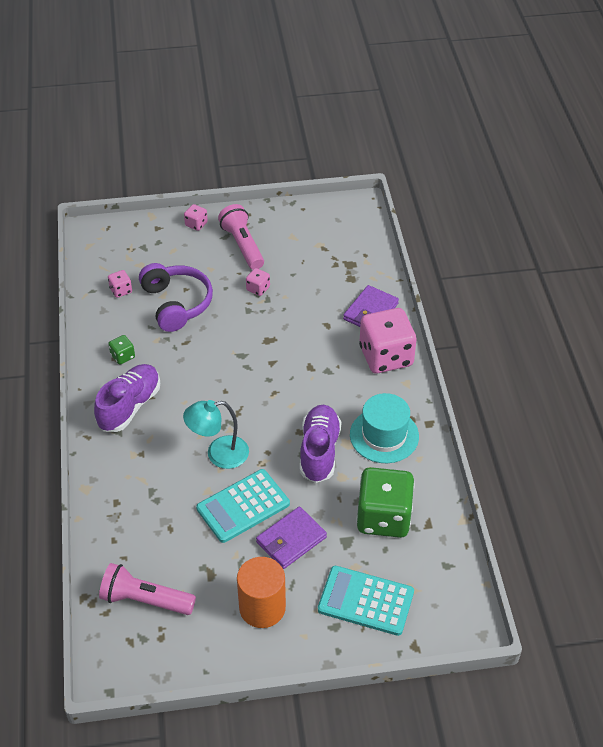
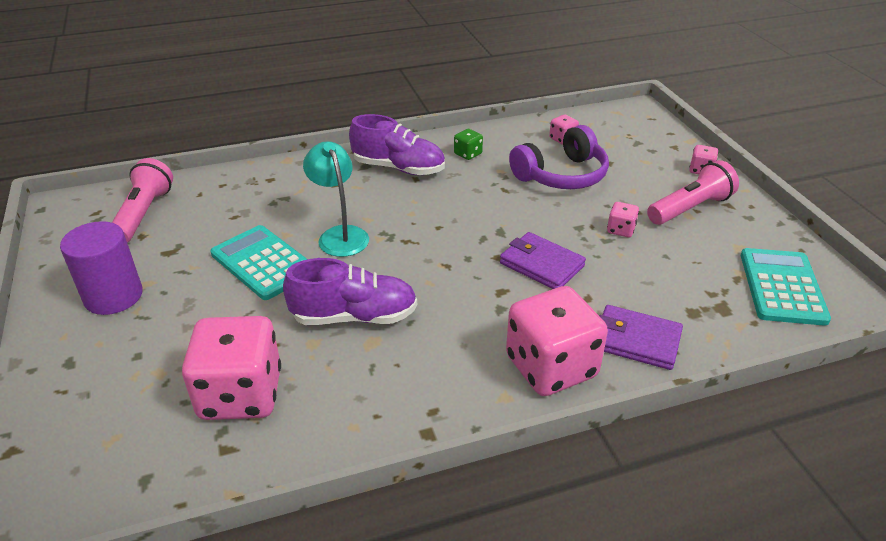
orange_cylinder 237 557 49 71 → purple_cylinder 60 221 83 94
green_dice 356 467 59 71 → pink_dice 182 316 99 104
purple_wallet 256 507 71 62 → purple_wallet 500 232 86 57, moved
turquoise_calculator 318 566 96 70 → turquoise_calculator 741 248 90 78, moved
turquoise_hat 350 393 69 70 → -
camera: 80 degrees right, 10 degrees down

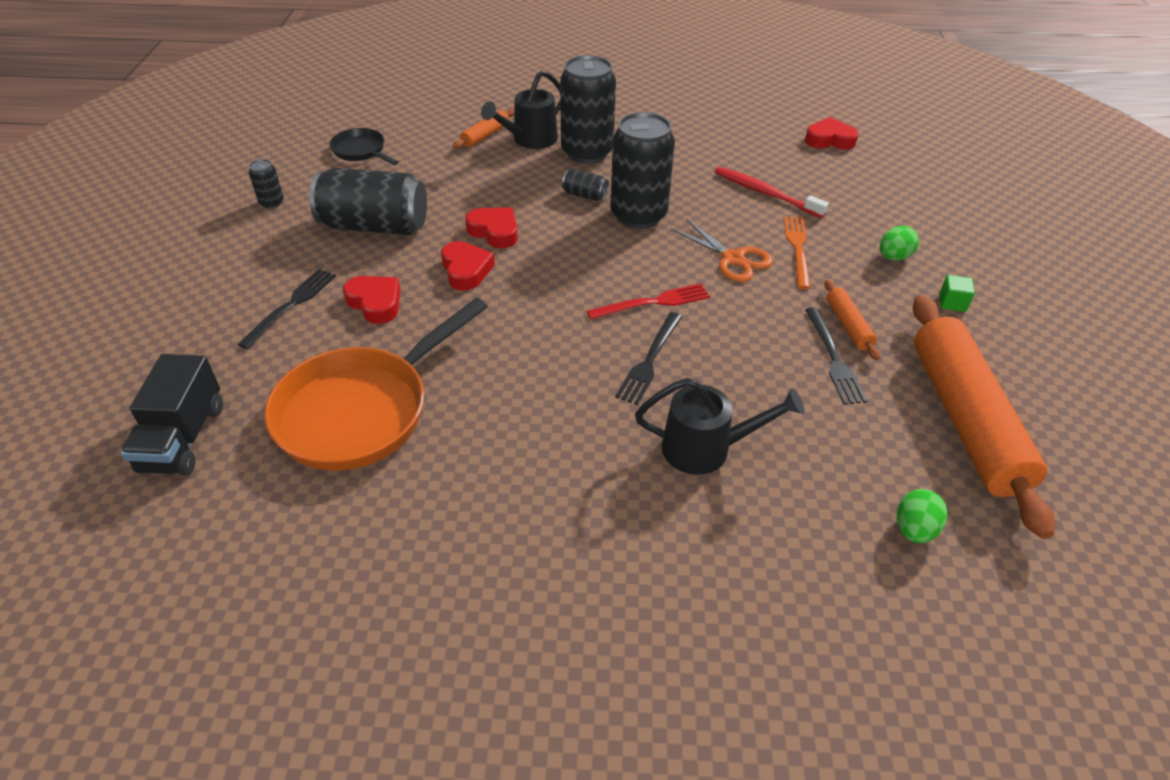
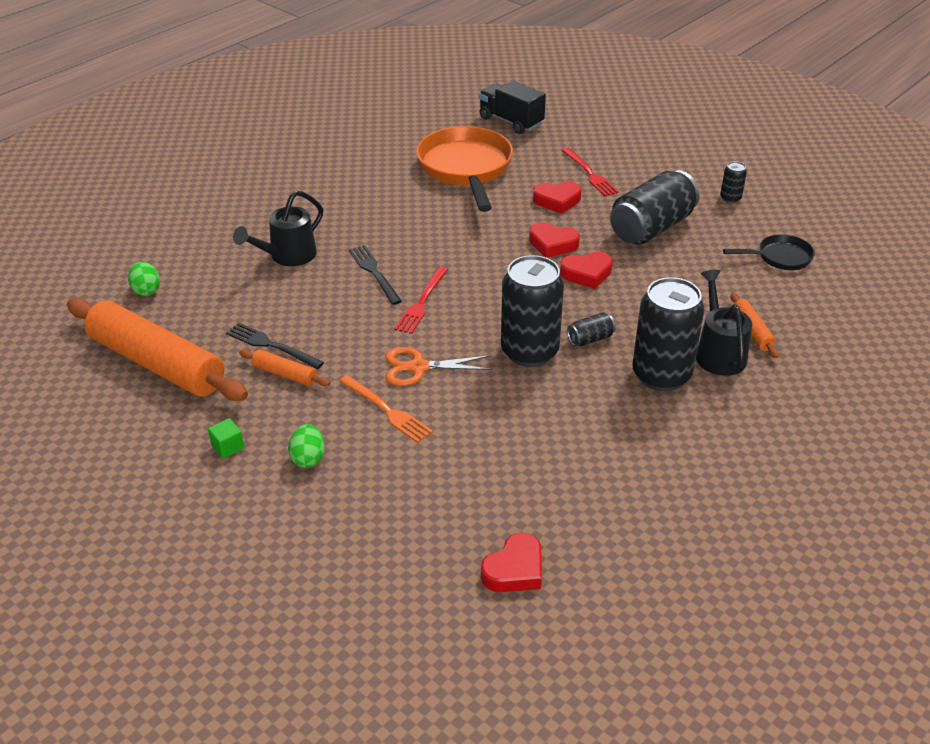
black_fork 237 269 99 80 → red_fork 561 148 58 48
red_toothbrush 715 167 114 51 → -
camera: 130 degrees right, 5 degrees down

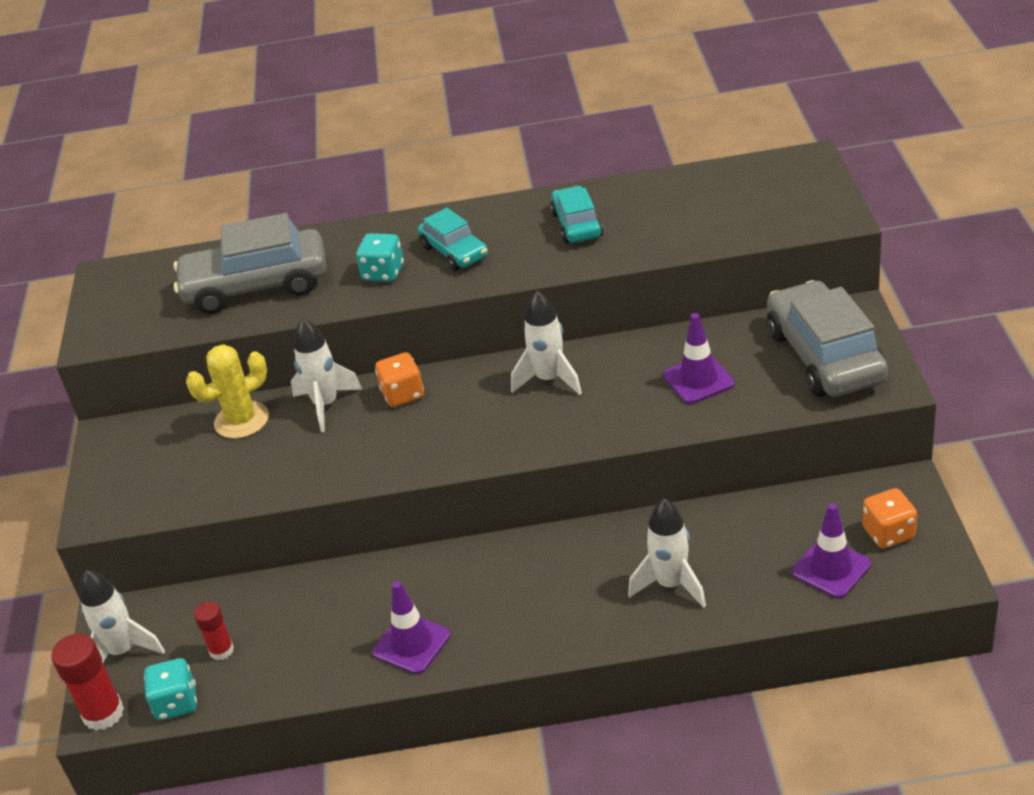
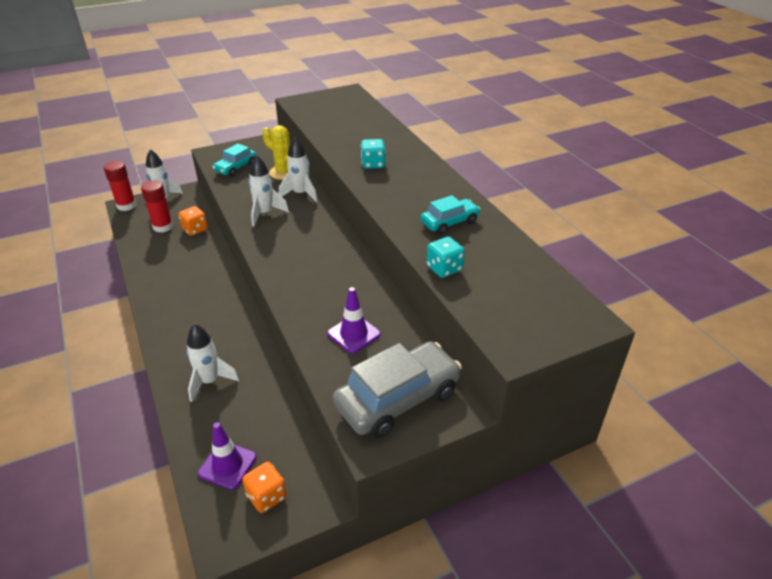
red_glue_stick 194 602 40 58 → red_glue_stick 141 180 32 53, x1.61
orange_dice 375 352 49 55 → orange_dice 178 206 30 30, moved
turquoise_car 418 208 70 63 → turquoise_car 212 143 45 34, moved
white_rocket 511 291 71 104 → white_rocket 248 155 41 71, moved
turquoise_dice 144 658 53 63 → turquoise_dice 427 237 38 41, moved
grey_car 174 213 153 101 → -
purple_traffic_cone 373 581 78 94 → -
camera: 65 degrees right, 0 degrees up

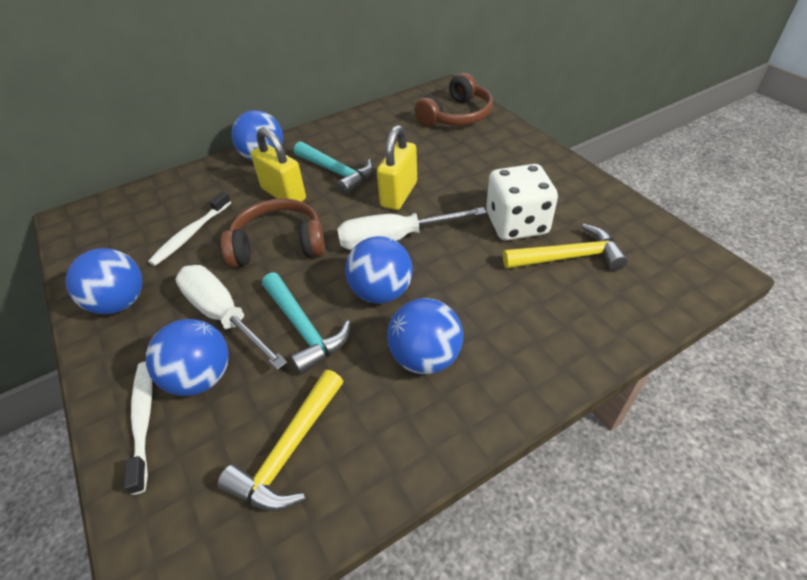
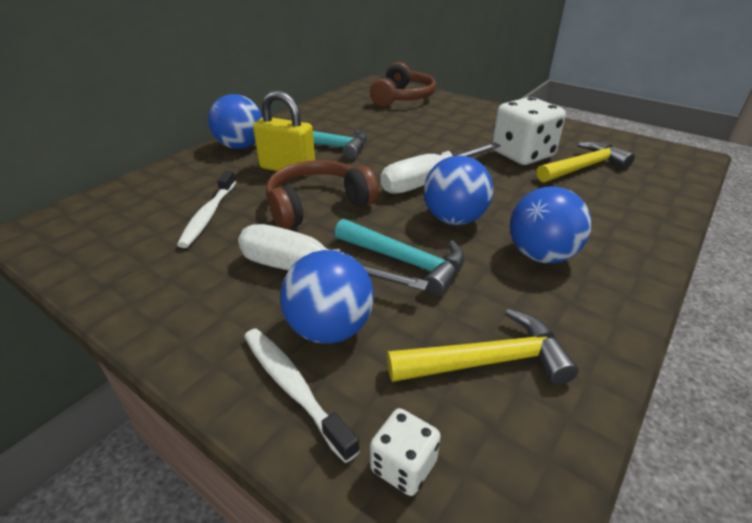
- → white_dice 370 408 71 88
yellow_hammer 218 370 125 142 → yellow_hammer 387 309 192 76, 105 degrees counterclockwise
blue_ball 65 248 78 67 → -
yellow_padlock 377 125 40 85 → -
camera: 25 degrees left, 10 degrees down

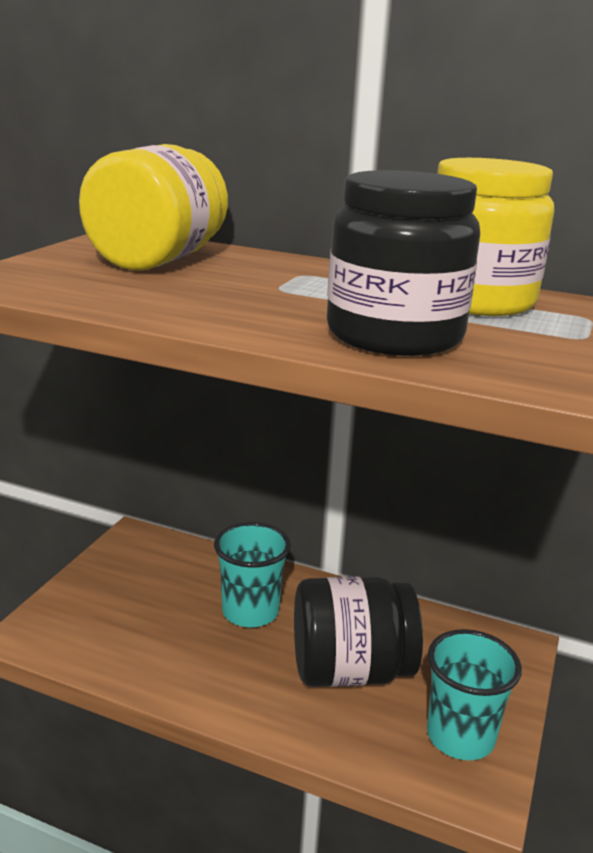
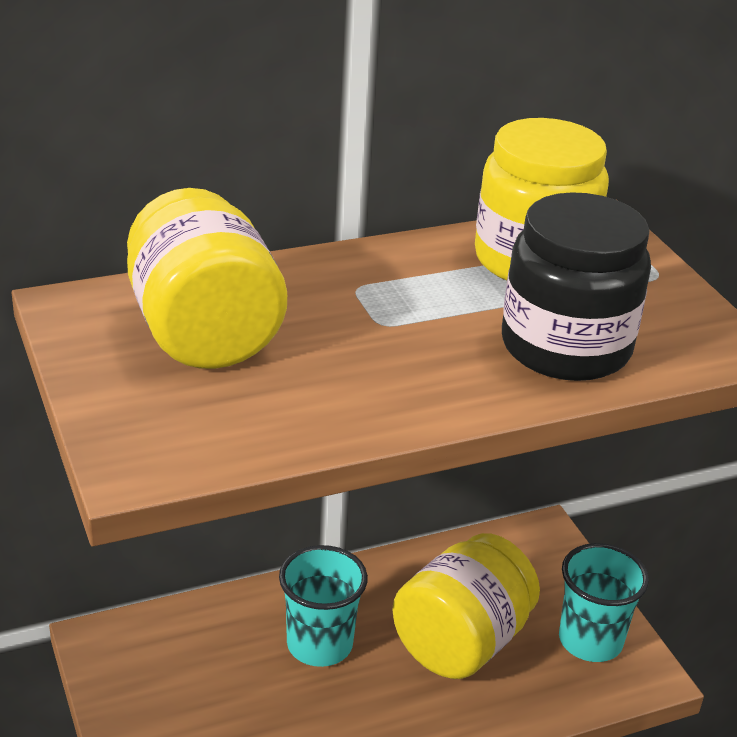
black_jar 294 576 129 111 → yellow_jar 392 533 148 146
camera: 45 degrees left, 10 degrees up

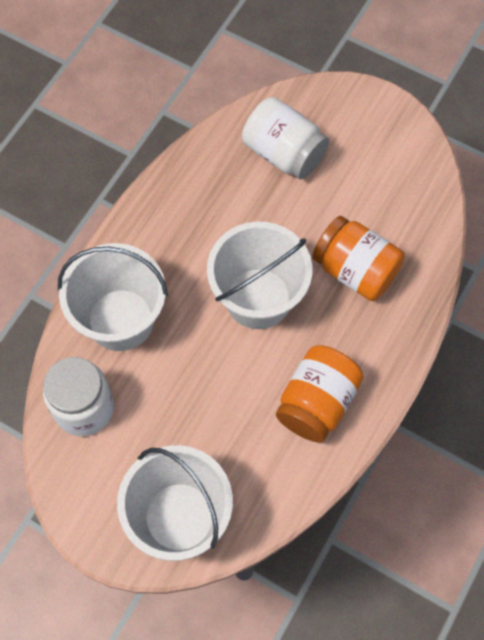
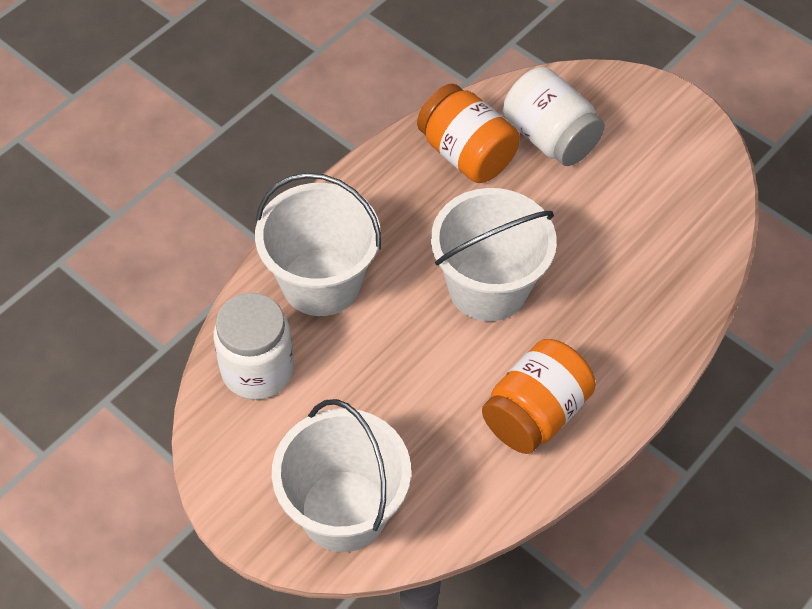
orange_jar 312 216 93 85 → orange_jar 417 84 103 99, moved
camera: 10 degrees right, 10 degrees down

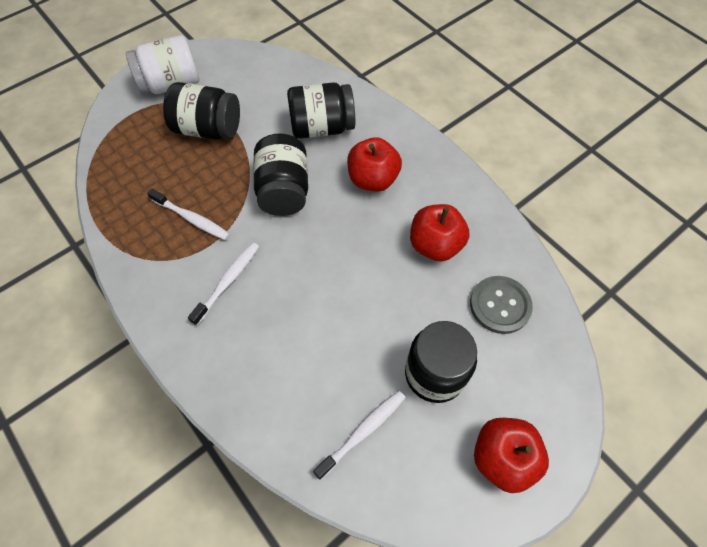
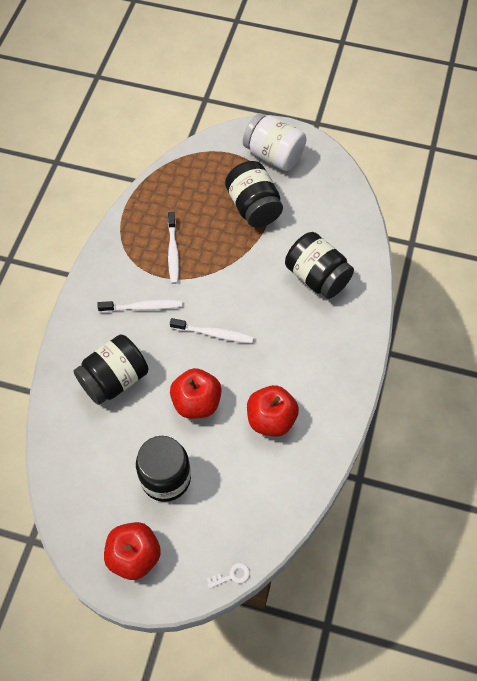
black_jar 253 134 55 82 → black_jar 74 334 74 71, moved
white_toothbrush 313 391 93 89 → white_toothbrush 170 318 84 25, moved
red_apple 347 137 55 55 → red_apple 170 368 52 51, moved
- → white_key 207 563 43 26
grey_button 470 276 63 58 → -
camera: 55 degrees right, 0 degrees up

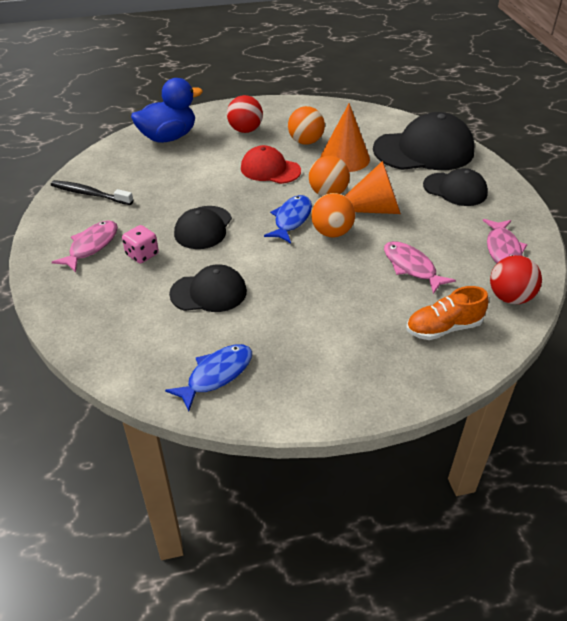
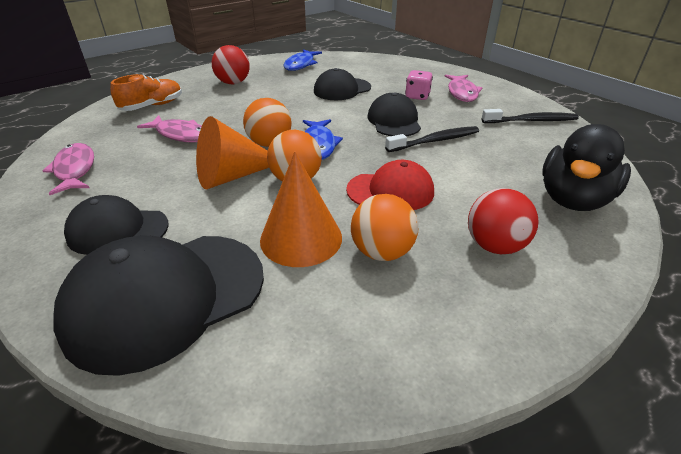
red_ball 490 255 52 49 → red_ball 212 45 38 39, moved
- → black_toothbrush 385 126 94 26
blue_duck 131 78 72 65 → black_duck 542 124 89 87
camera: 155 degrees right, 5 degrees down

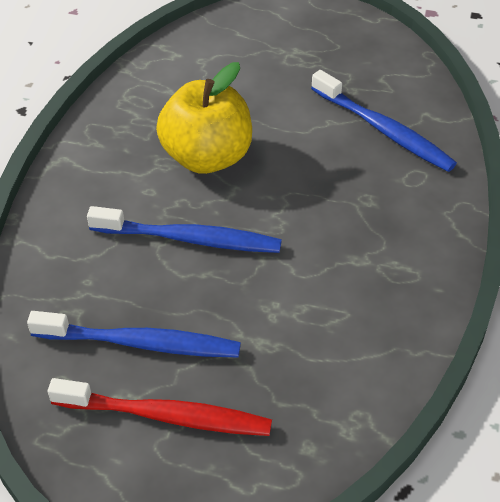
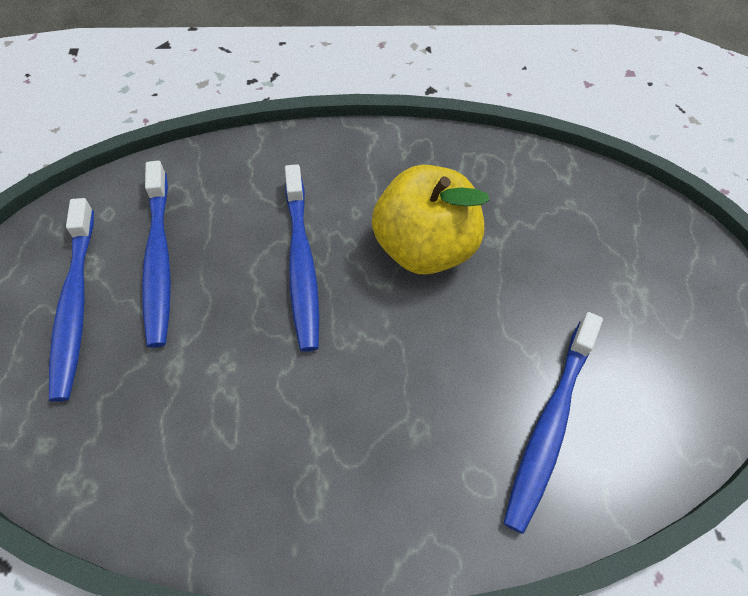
red_toothbrush 48 378 224 58 → blue_toothbrush 49 198 45 204
camera: 70 degrees right, 10 degrees up

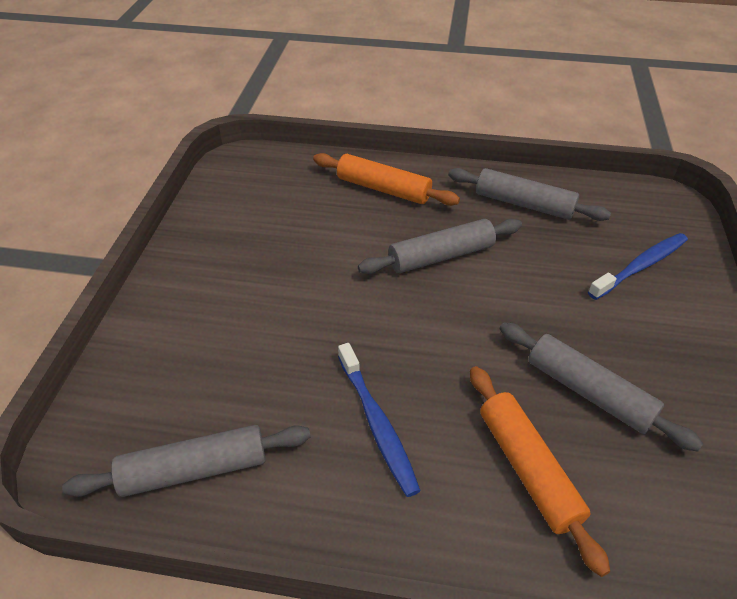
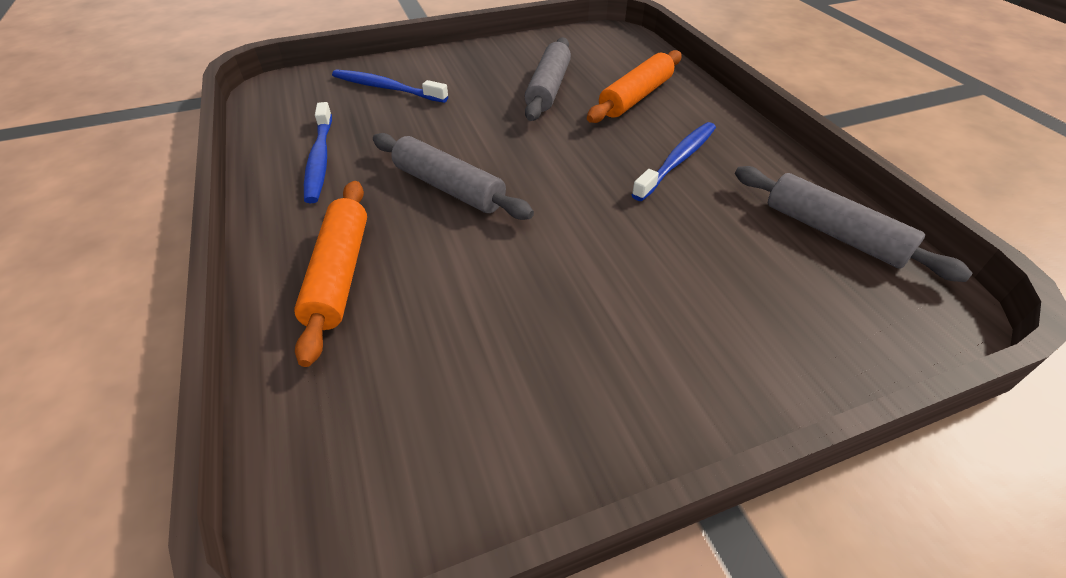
grey_rolling_pin 448 168 163 53 → blue_toothbrush 304 102 28 101
camera: 120 degrees left, 0 degrees up

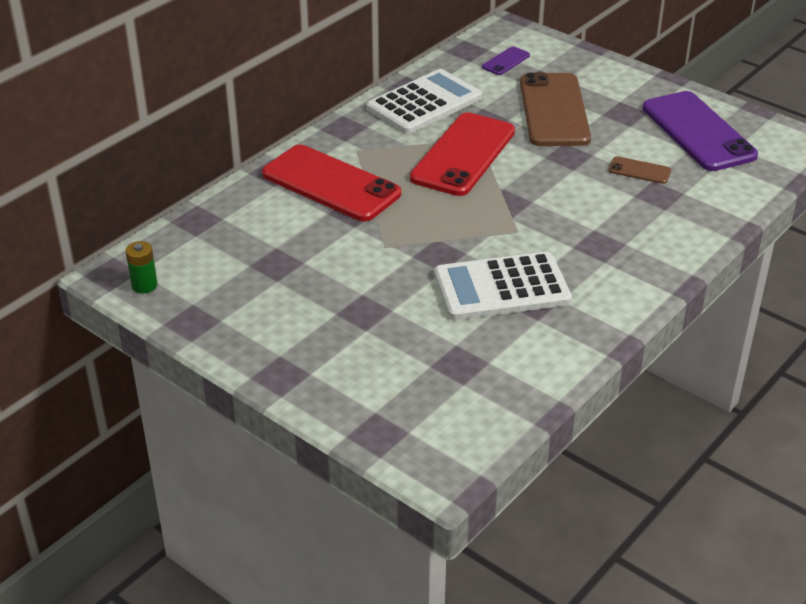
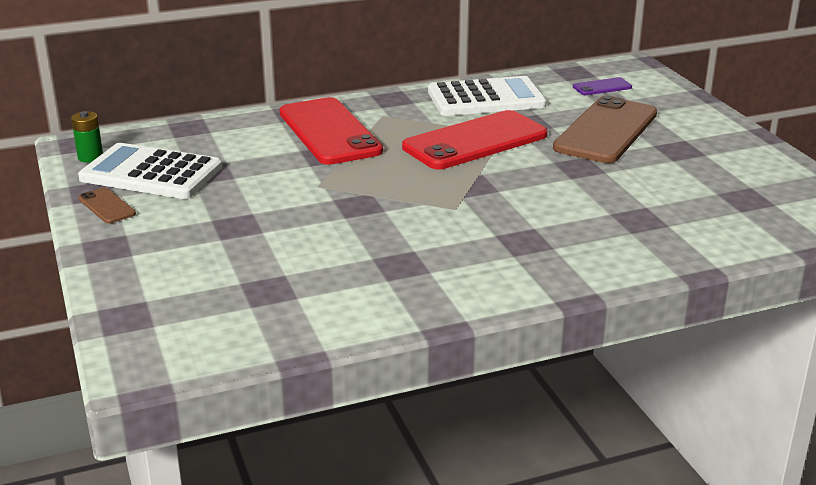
white_calculator 434 252 138 68 → white_calculator 78 143 144 56, moved
brown_phone 608 156 63 28 → brown_phone 78 188 58 36, moved
purple_phone 643 91 115 80 → -
camera: 30 degrees right, 10 degrees down

